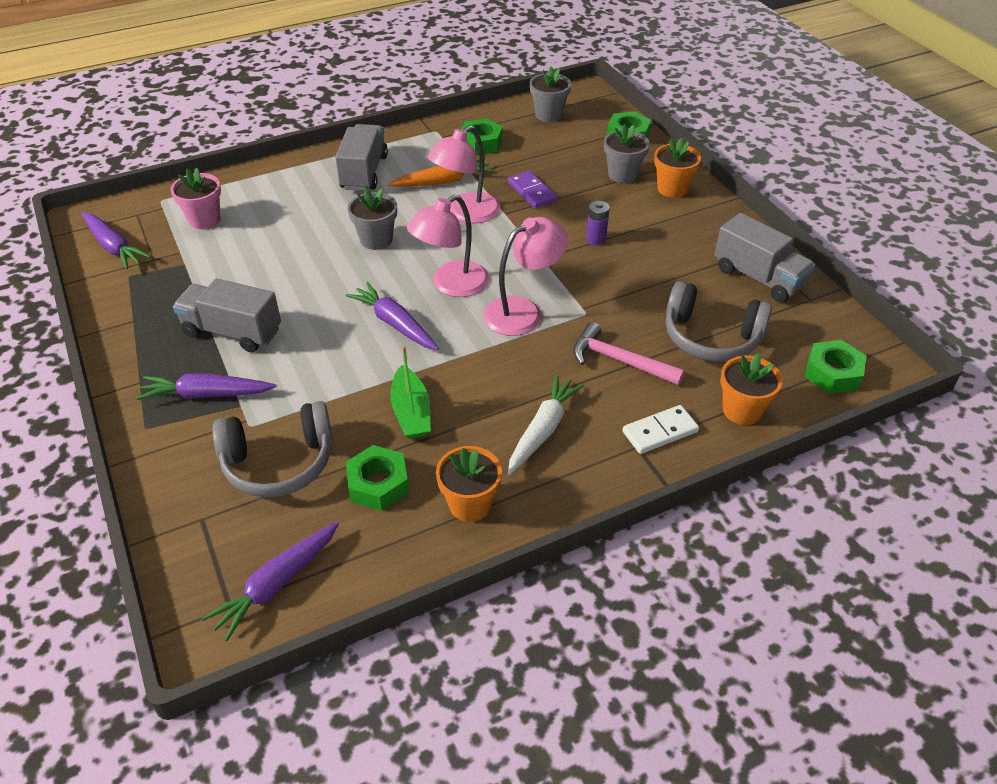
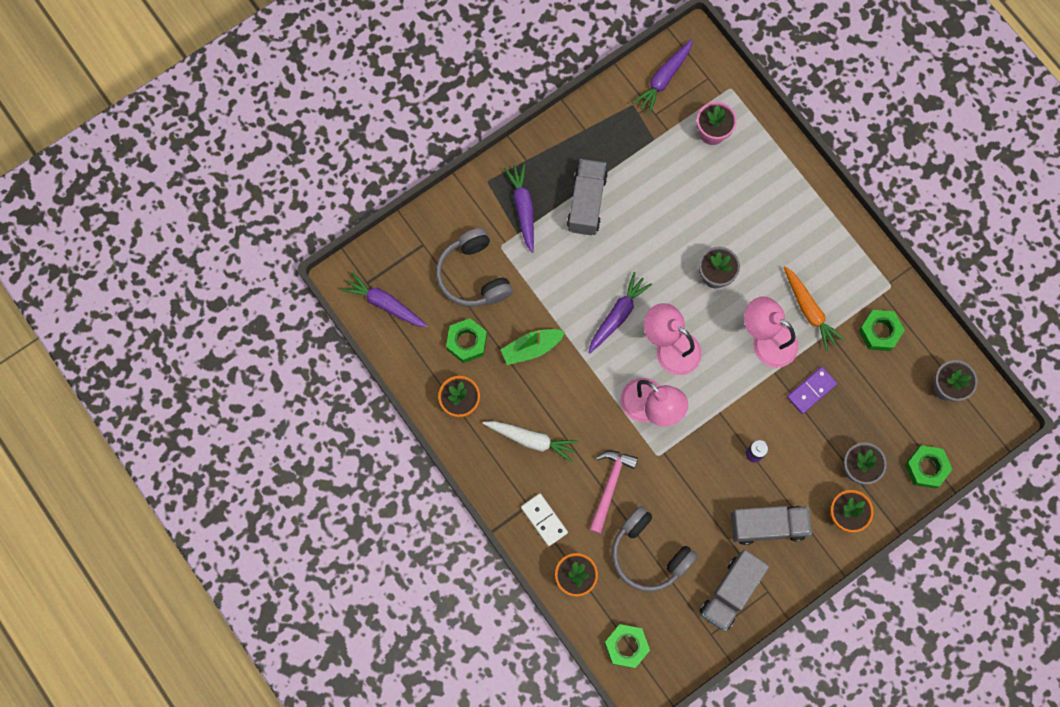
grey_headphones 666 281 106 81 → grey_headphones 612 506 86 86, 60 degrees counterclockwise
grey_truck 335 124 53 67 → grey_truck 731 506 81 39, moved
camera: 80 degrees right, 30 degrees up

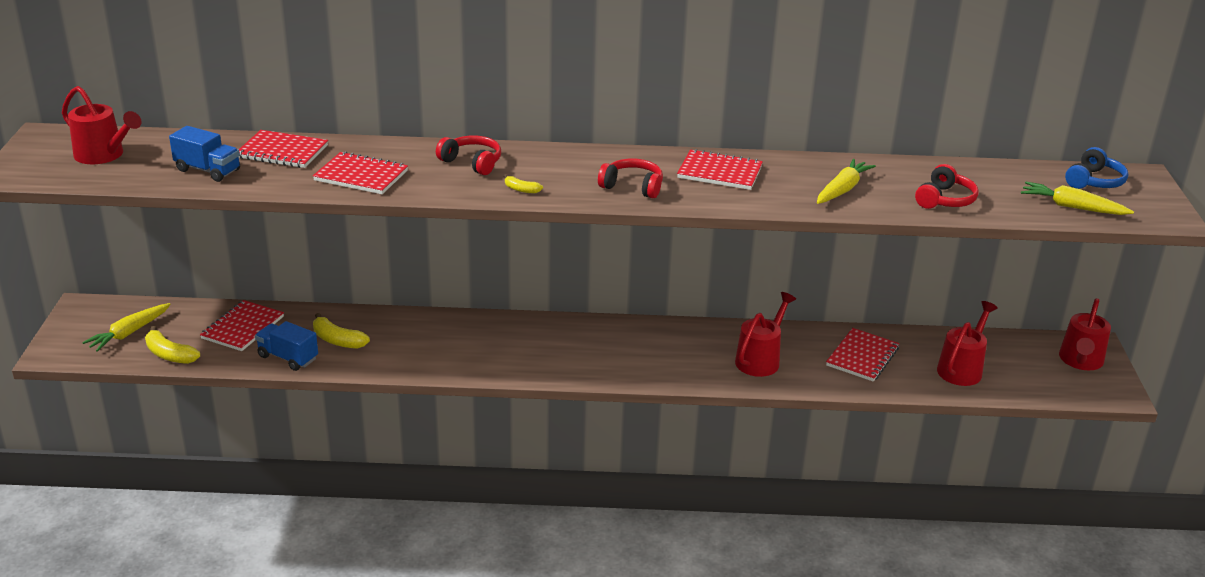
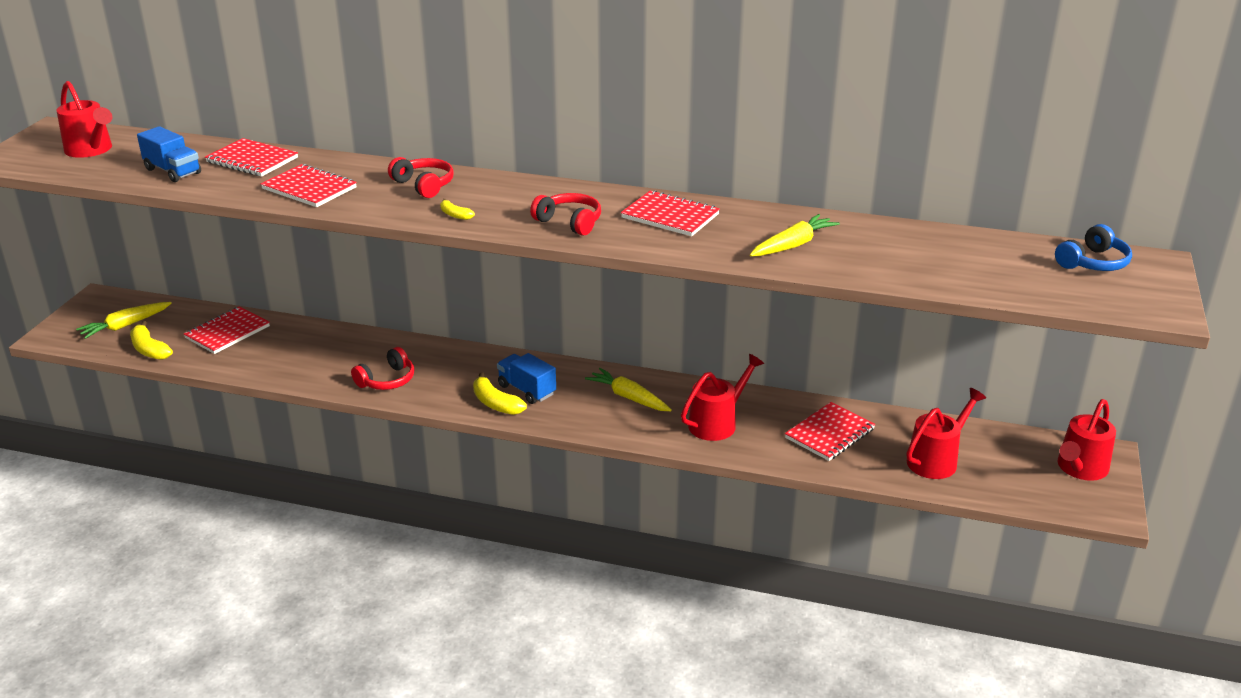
red_headphones 915 164 64 45 → red_headphones 351 347 63 43, moved
yellow_banana 313 313 57 36 → yellow_banana 473 372 54 43, moved
blue_truck 255 321 63 50 → blue_truck 497 353 59 51, moved
yellow_carrot 1021 182 113 33 → yellow_carrot 585 368 87 43, moved
camera: 15 degrees right, 0 degrees up

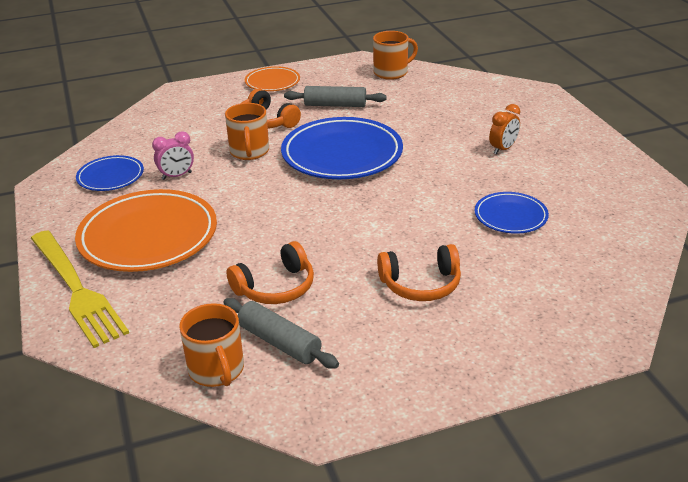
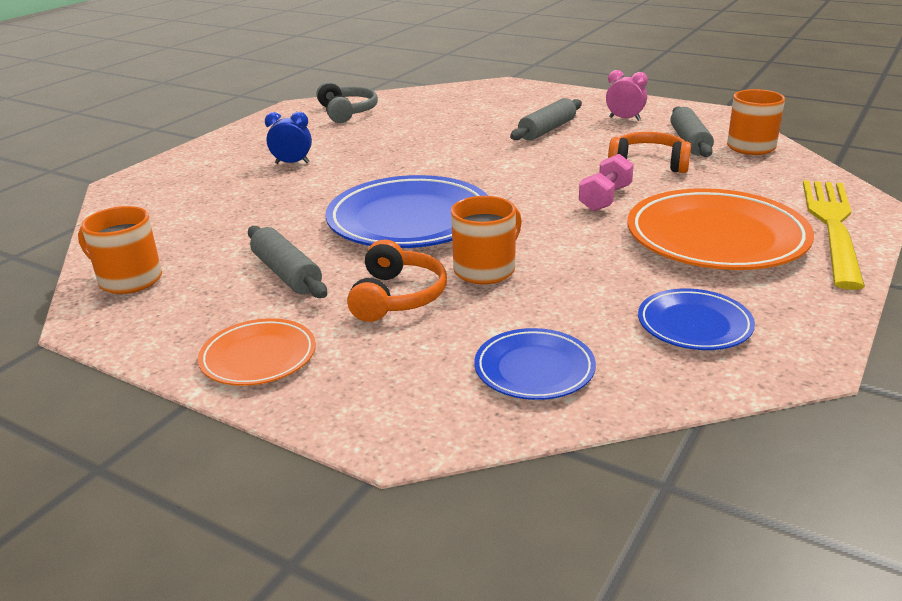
orange_clock 489 104 31 51 → blue_clock 265 112 47 52
- → grey_headphones 316 82 62 41
blue_plate 475 192 74 42 → blue_plate 474 328 122 72, moved
orange_headphones 377 244 84 57 → grey_rolling_pin 510 98 72 43
- → pink_dumbbell 579 154 55 58
pink_clock 152 131 42 49 → pink_clock 606 70 42 51, moved
camera: 130 degrees left, 5 degrees down

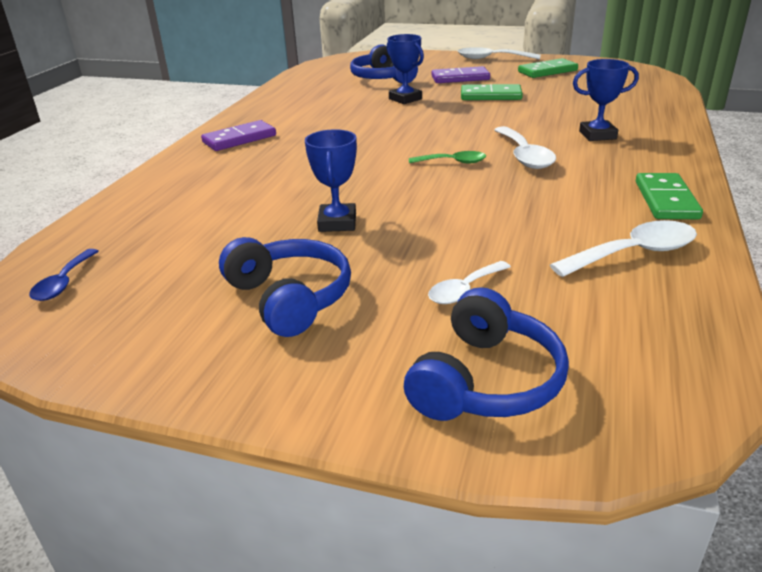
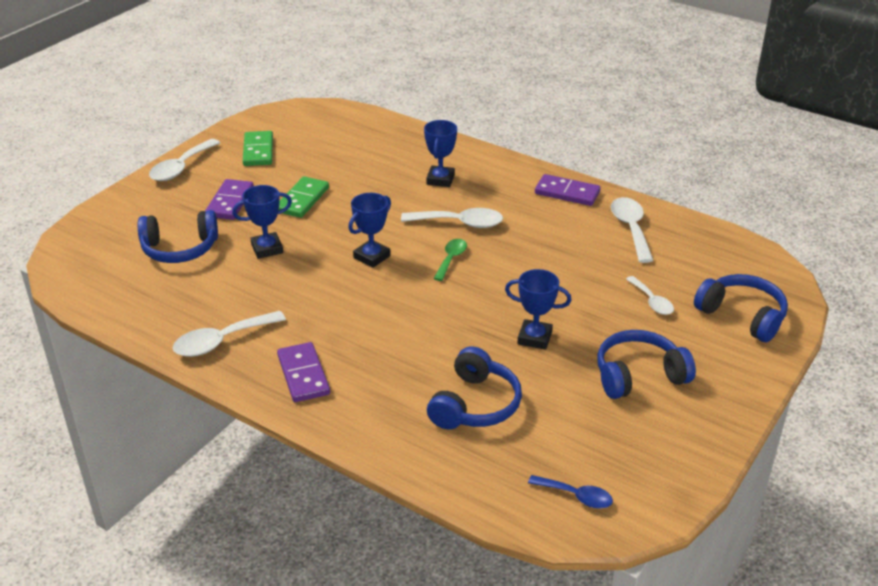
- → white_spoon 173 311 113 46
- → blue_trophy 348 193 43 75
- → blue_headphones 427 346 95 83
green_domino 636 173 67 46 → purple_domino 535 174 66 32
camera: 75 degrees left, 5 degrees up

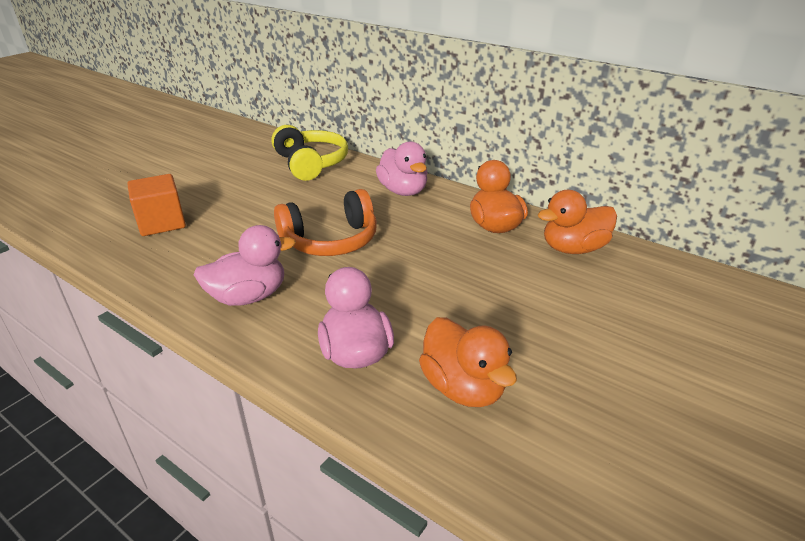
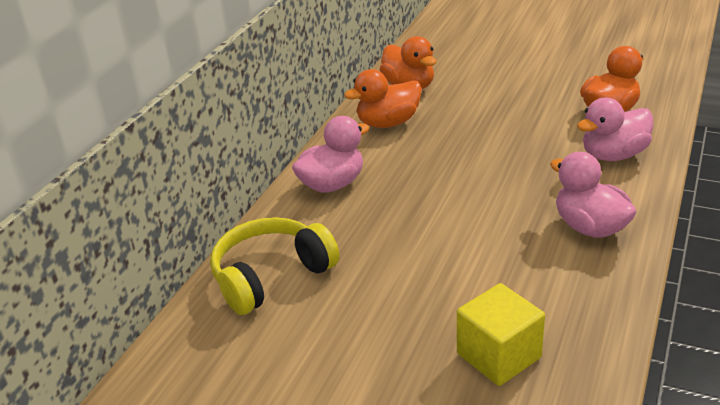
orange_cube 127 174 59 62 → yellow_cube 457 283 88 103
orange_headphones 274 189 103 67 → -
camera: 100 degrees left, 0 degrees up

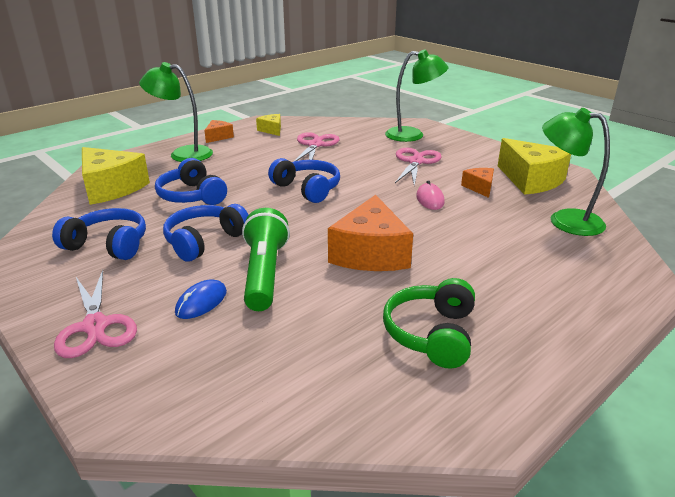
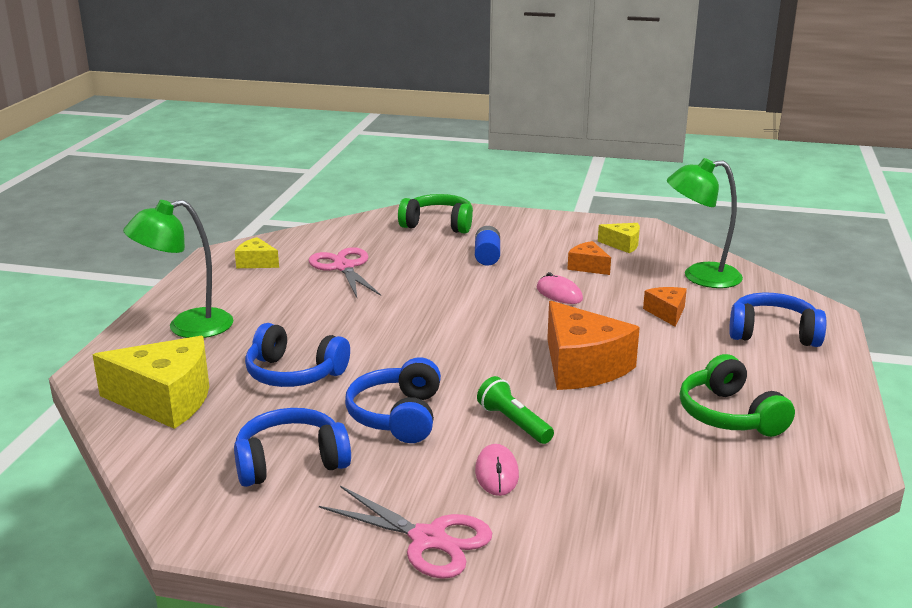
green_lamp 385 49 63 93 → green_headphones 398 194 75 40
pink_scissors 395 148 47 38 → blue_battery 475 226 25 40
blue_mouse 175 279 52 40 → pink_mouse 475 444 44 52
green_flashlight 242 208 48 103 → green_flashlight 477 376 77 68, x0.61
yellow_cheese 498 138 73 57 → yellow_cheese 598 223 42 30, x0.50
orange_cheese 204 120 30 23 → orange_cheese 643 287 44 40, moved
blue_headphones 268 158 72 45 → blue_headphones 729 292 97 55, moved
camera: 35 degrees left, 5 degrees down

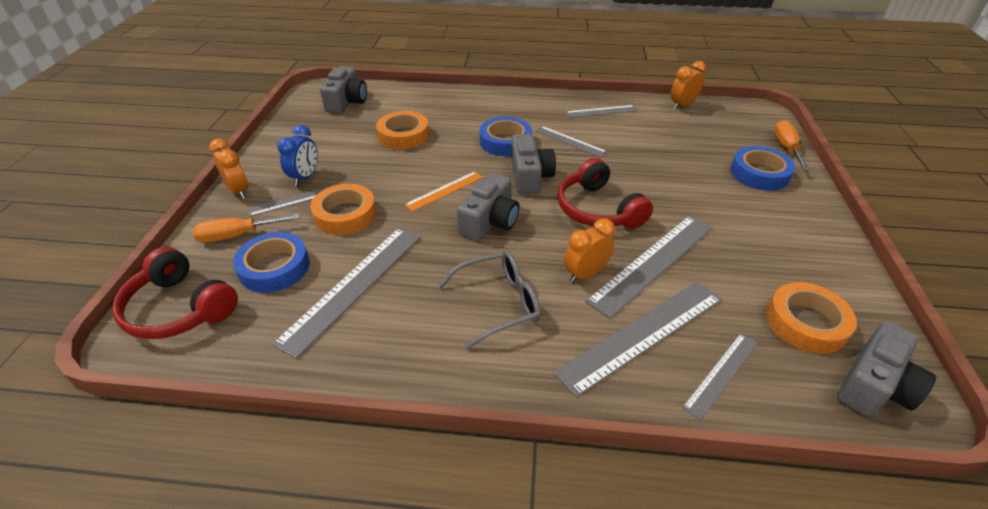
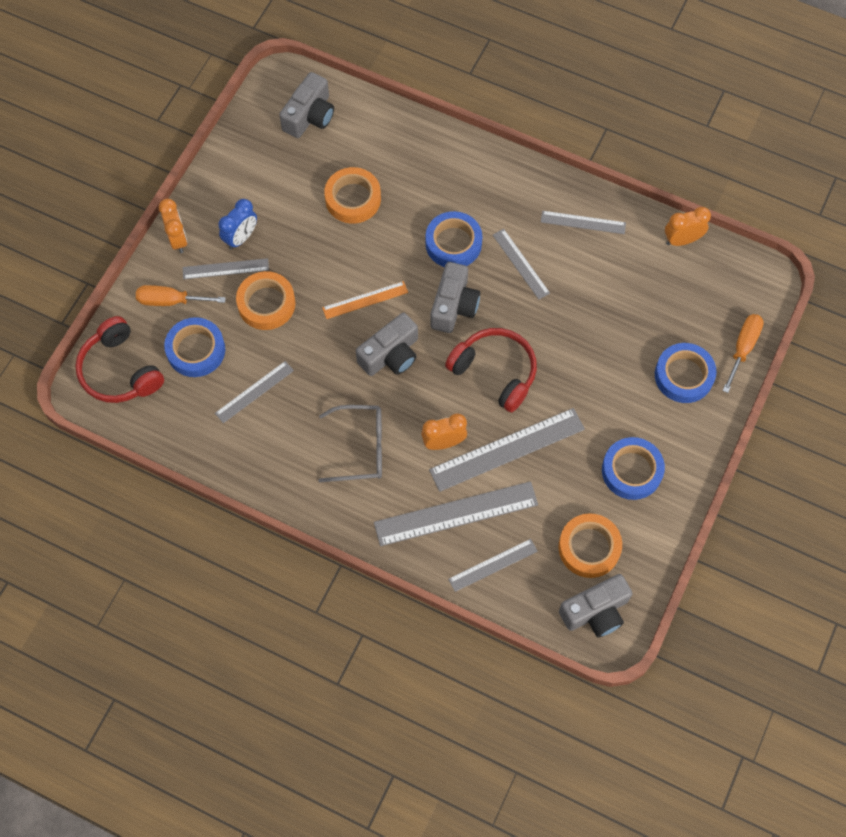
grey_ruler 272 227 149 132 → grey_ruler 215 361 79 62, x0.56
red_headphones 558 158 95 71 → red_headphones 445 328 92 84, 135 degrees clockwise
- → blue_tape 602 437 63 63
camera: 20 degrees right, 25 degrees up

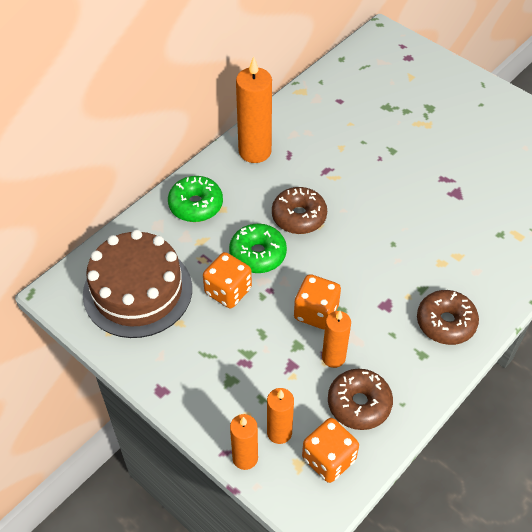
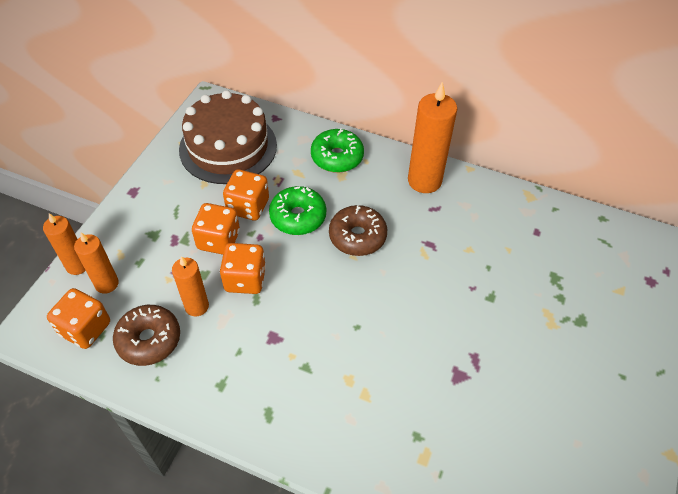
- → orange_dice 192 203 48 52
brown_donut 417 290 62 55 → -
camera: 70 degrees right, 0 degrees up

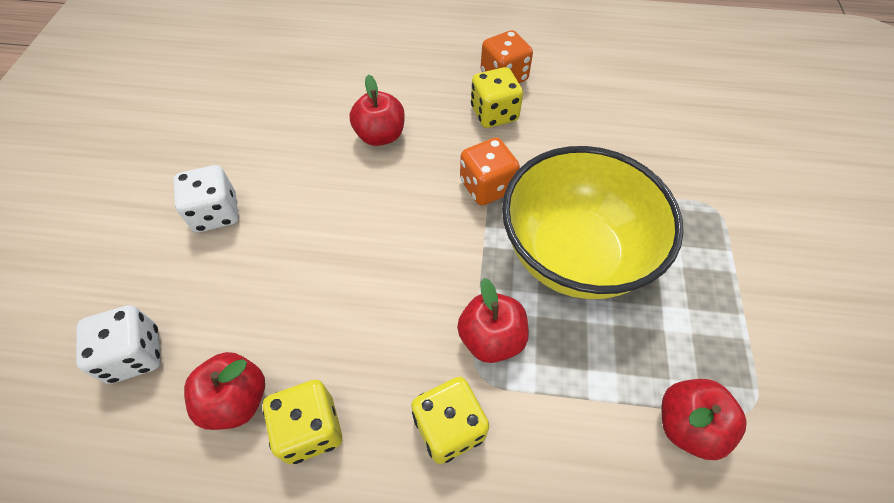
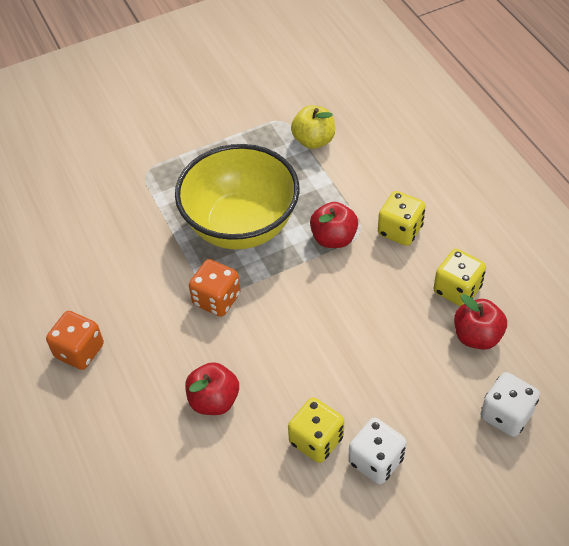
yellow_dice 471 67 52 61 → yellow_dice 288 397 56 66, moved
red_apple 662 379 85 81 → yellow_apple 291 105 44 44
camera: 120 degrees left, 5 degrees down

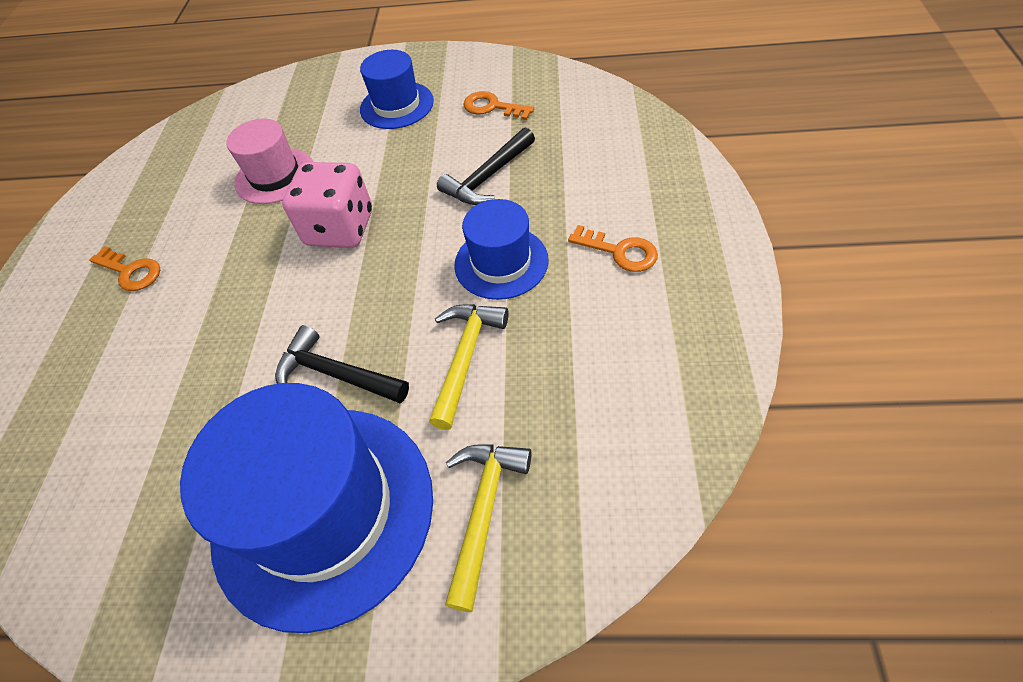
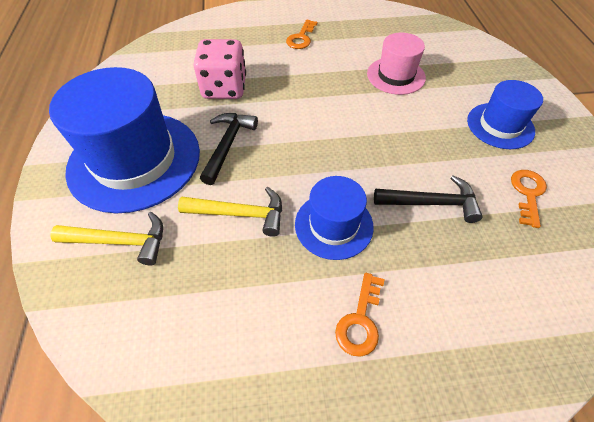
pink_dice 282 162 90 86 → pink_dice 193 39 53 60, moved
black_hammer 437 127 98 78 → black_hammer 374 175 109 48, 150 degrees clockwise
camera: 75 degrees right, 0 degrees up

